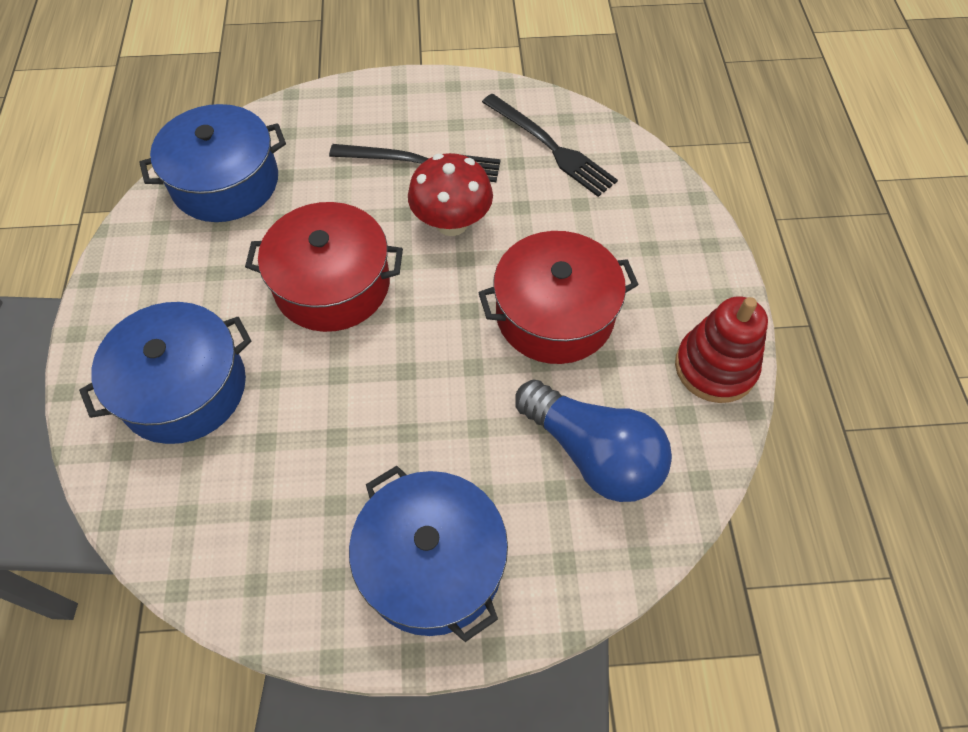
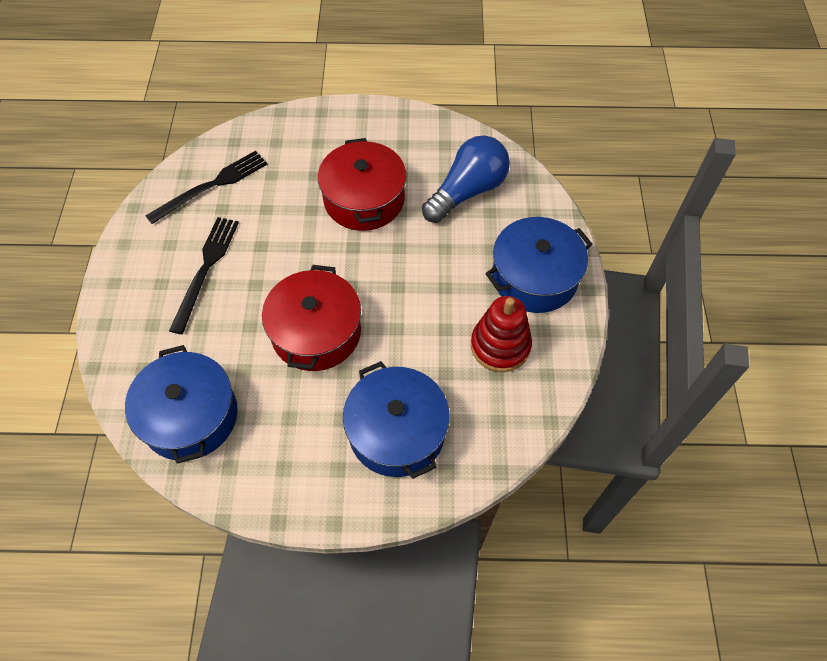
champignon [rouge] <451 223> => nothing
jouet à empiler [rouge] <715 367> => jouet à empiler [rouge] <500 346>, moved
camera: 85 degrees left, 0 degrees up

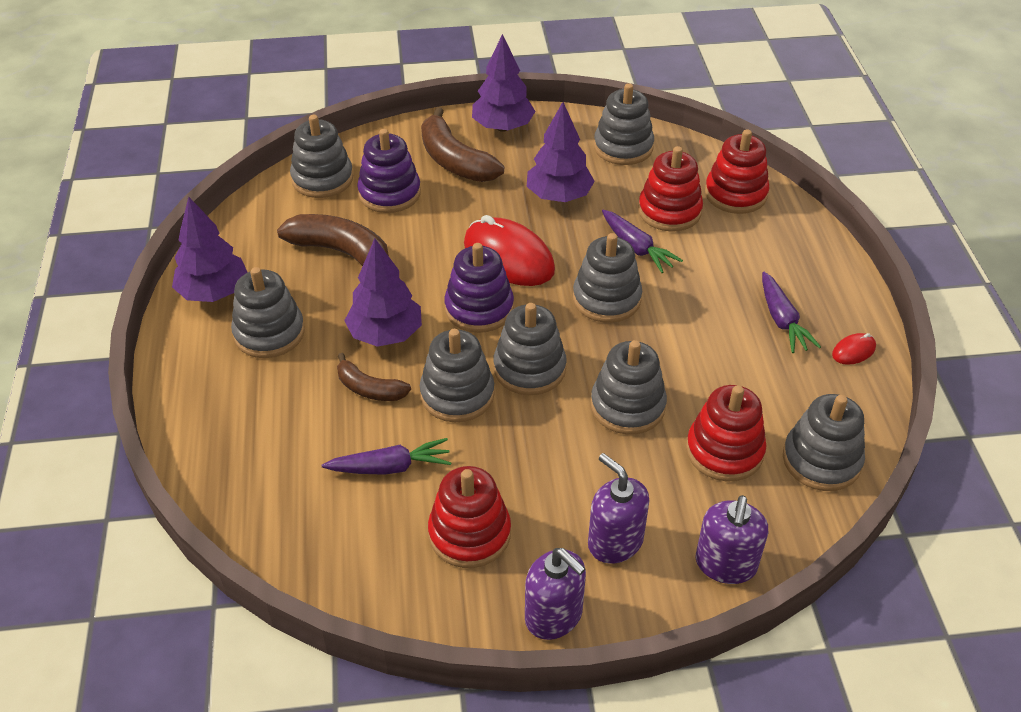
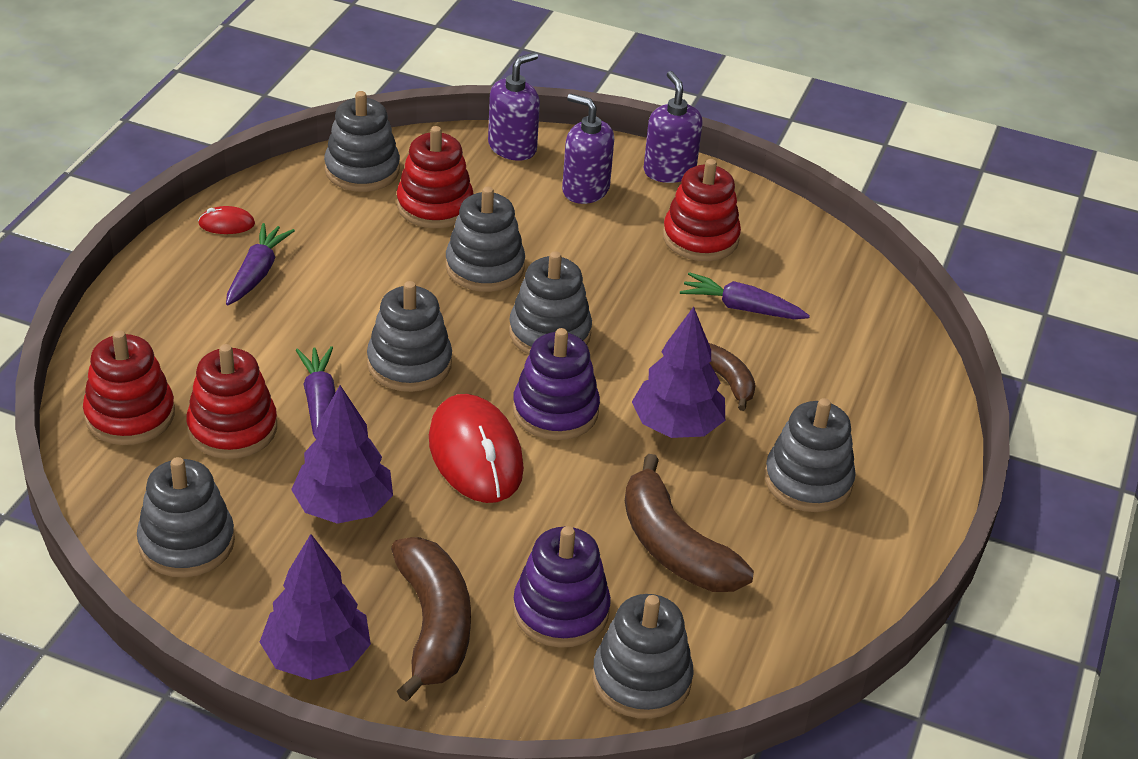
arbre [violet] <214 292> => nothing
jouet à empiler [gris] <457 394> => nothing
distributeur de savon [violet] <615 542> => distributeur de savon [violet] <585 190>, 135 degrees clockwise
camera: 155 degrees left, 5 degrees down

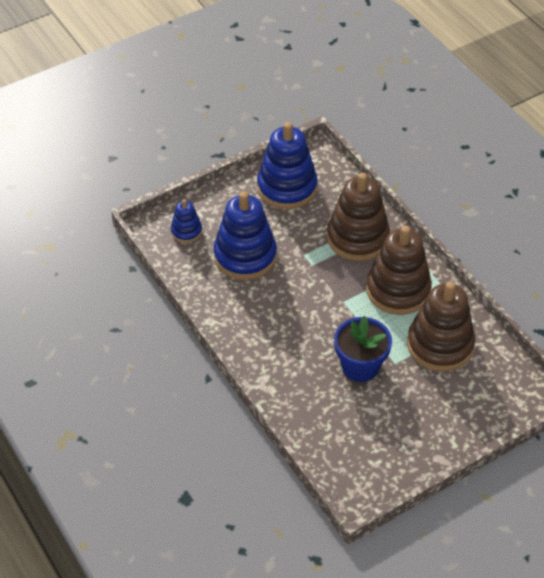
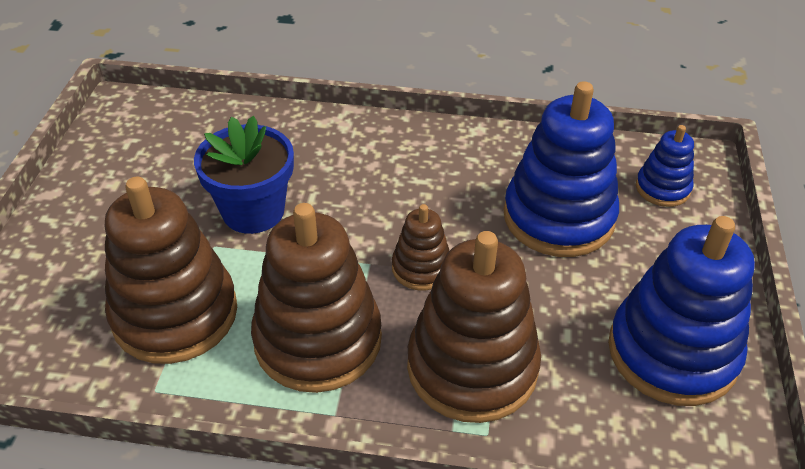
nothing => jouet à empiler [marron] <421 268>
camera: 130 degrees right, 5 degrees down

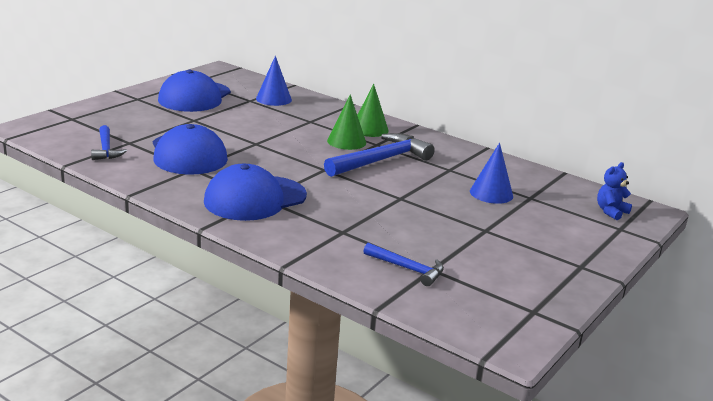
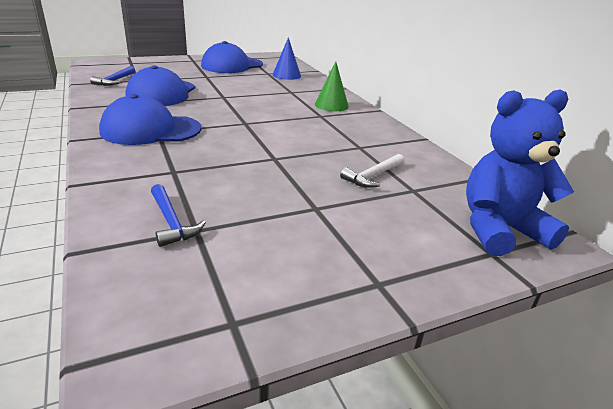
marteau [bleu] <381 160> => nothing
cône [vert] <346 141> => nothing
cône [bleu] <491 193> => marteau [blanc] <373 176>
ours en peluche [bleu] <611 212> => ours en peluche [bleu] <500 230>, x2.14
camera: 30 degrees right, 5 degrees up

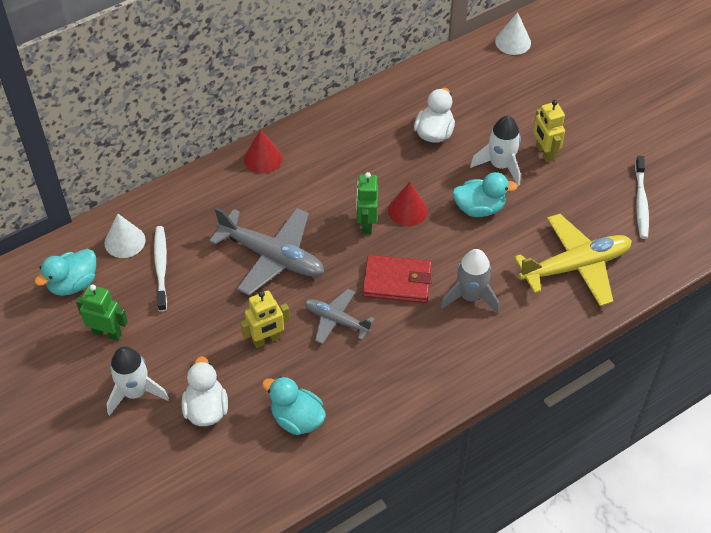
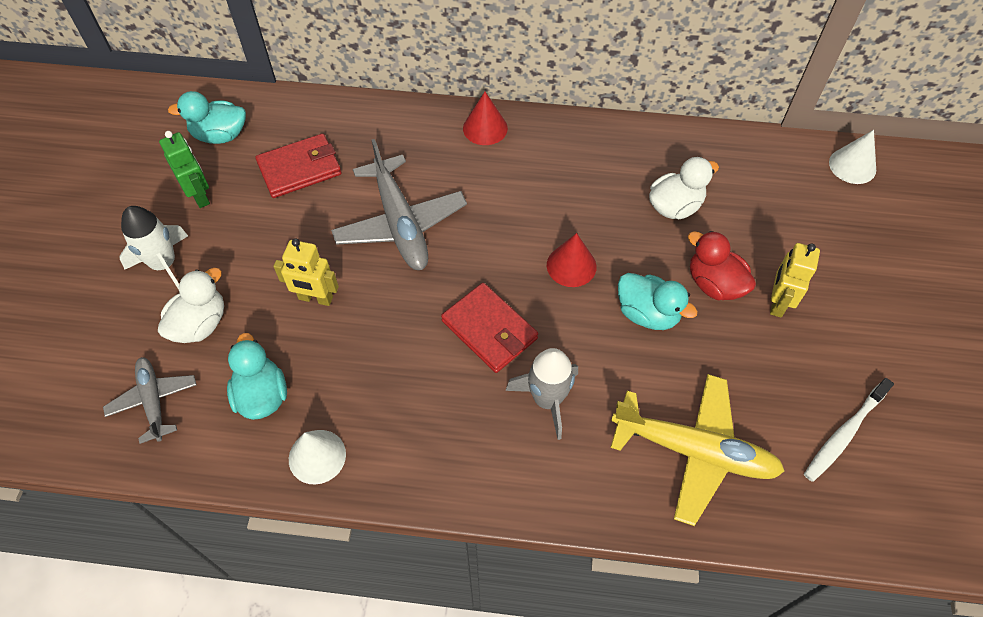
cône [blanc] <125 241> => cône [blanc] <317 456>, moved
brosse à dents [blanc] <161 267> => portefeuille [rouge] <300 169>
avion [gris] <336 320> => avion [gris] <154 401>, moved
robot [vert] <366 224> => nothing
fusée [blanc] <500 165> => canard [rouge] <714 284>
camera: 40 degrees right, 5 degrees up

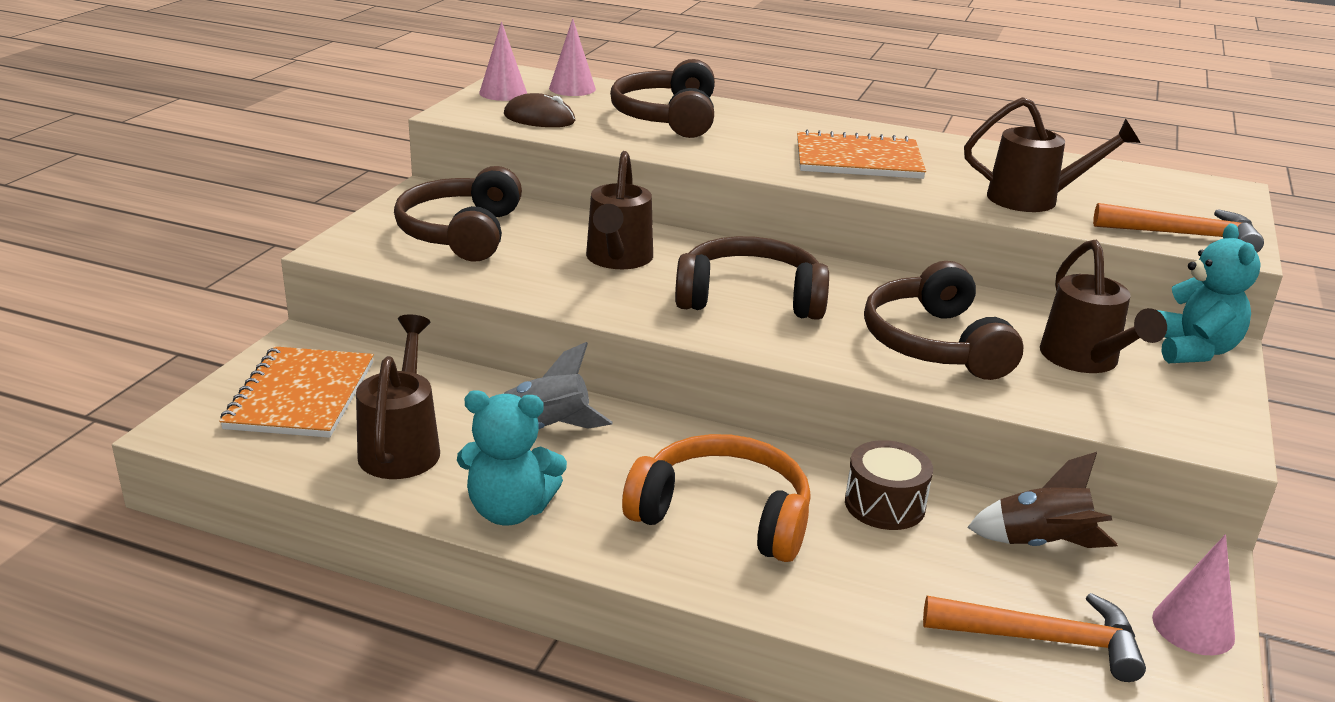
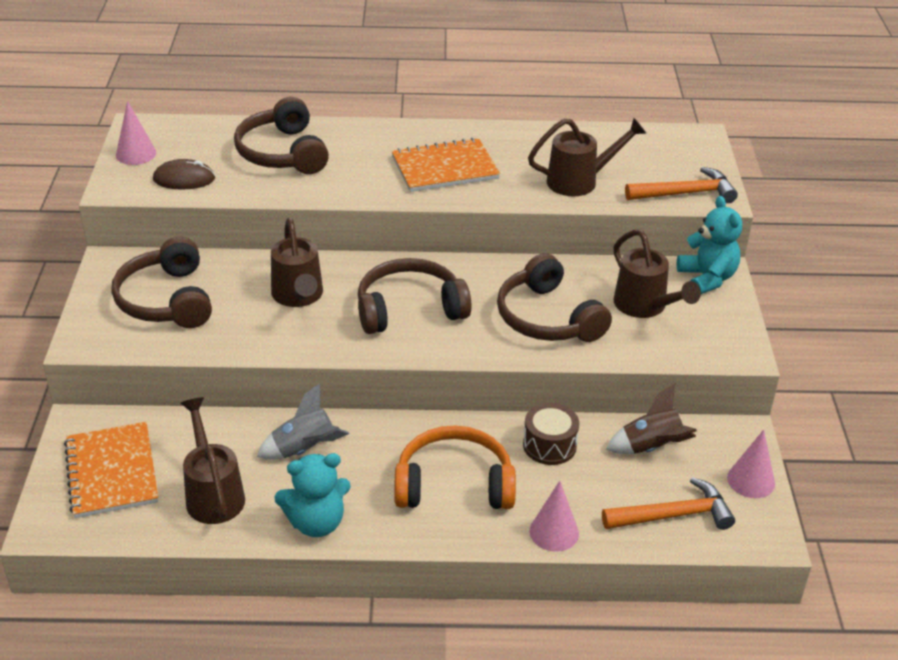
cône [rose] <572 88> => cône [rose] <554 532>, moved
camera: 20 degrees left, 10 degrees up

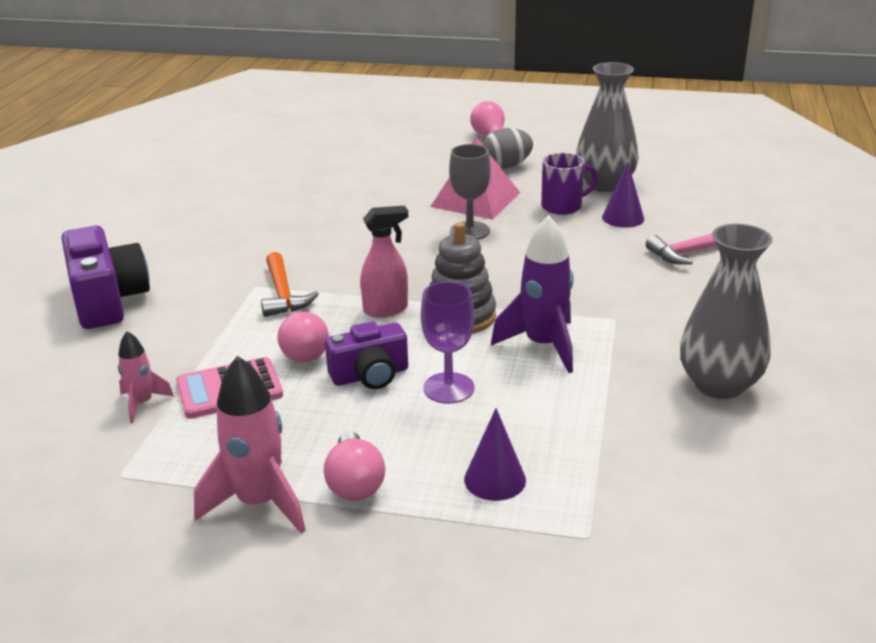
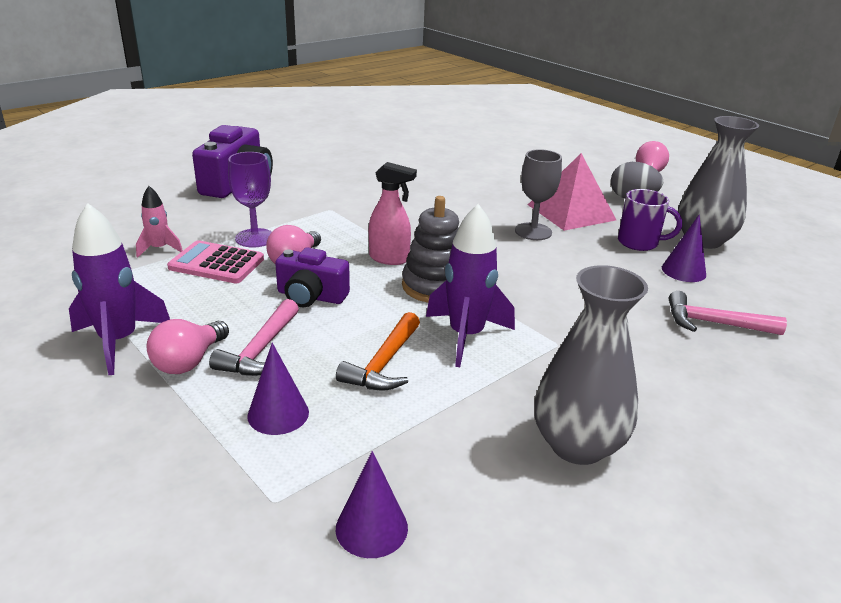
fusée [rose] <259 503> => fusée [violet] <119 341>
marteau [orange] <283 294> => marteau [orange] <384 363>, moved
verre à pied [violet] <448 388> => verre à pied [violet] <255 238>, moved
nothing => marteau [rose] <261 350>
nothing => cône [violet] <371 528>
camera: 35 degrees right, 0 degrees up

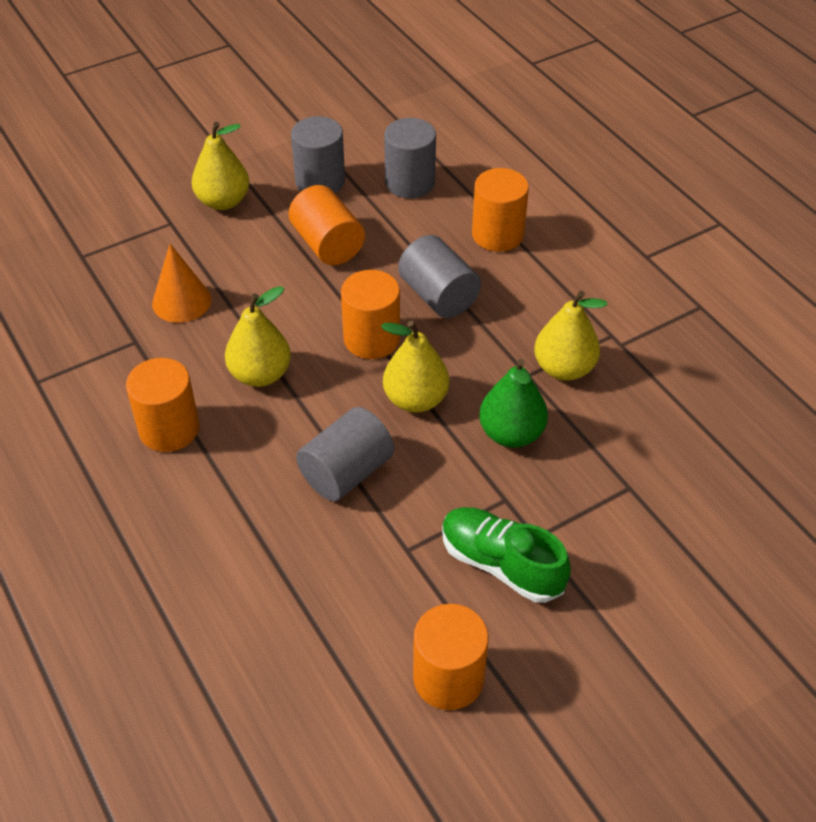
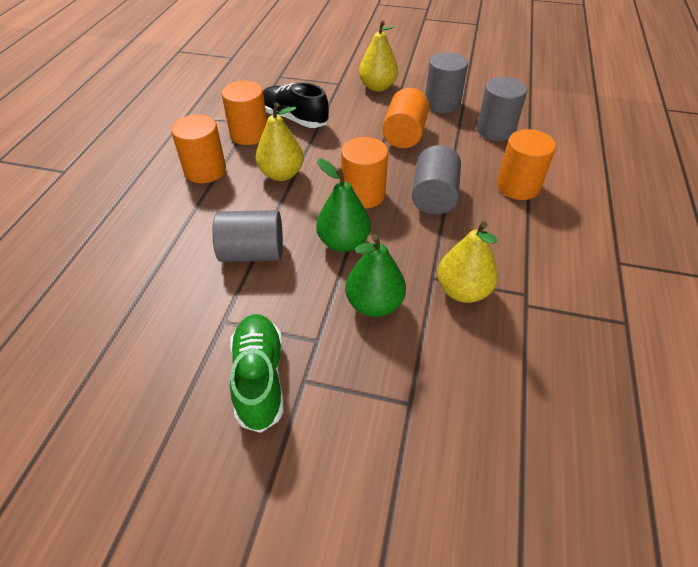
cône [orange] <181 301> => chaussure [noir] <294 119>
poire [jaune] <415 399> => poire [vert] <343 242>
cylindre [orange] <448 678> => cylindre [orange] <249 134>, moved
camera: 45 degrees right, 0 degrees up

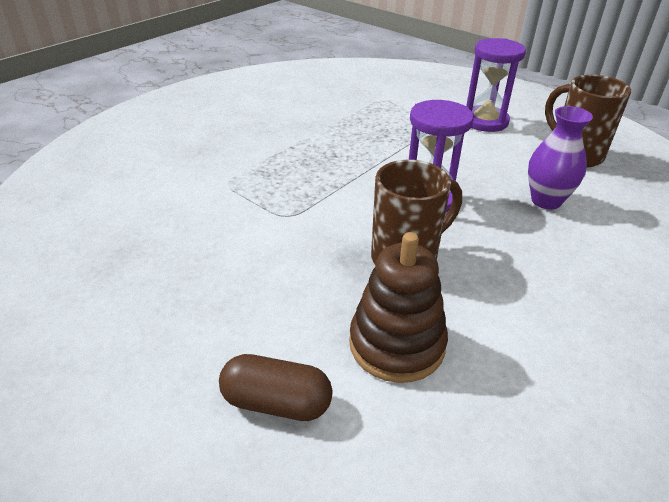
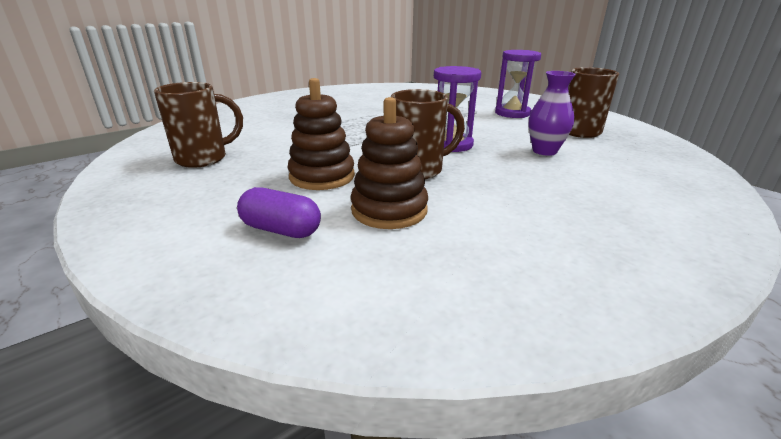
gélule [marron] <276 402> => gélule [violet] <281 230>
nothing => tasse [marron] <203 159>
nothing => jouet à empiler [marron] <322 176>
camera: 10 degrees right, 10 degrees down

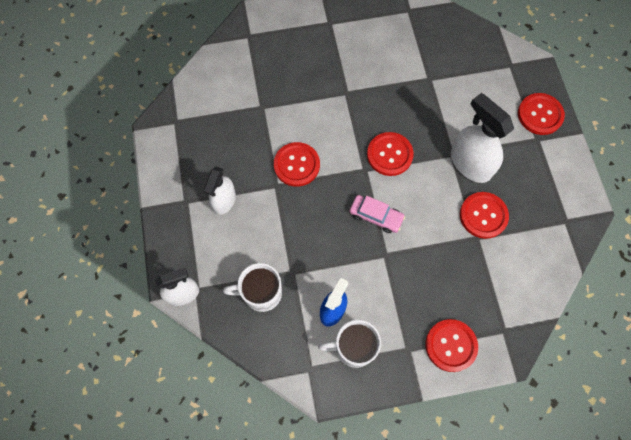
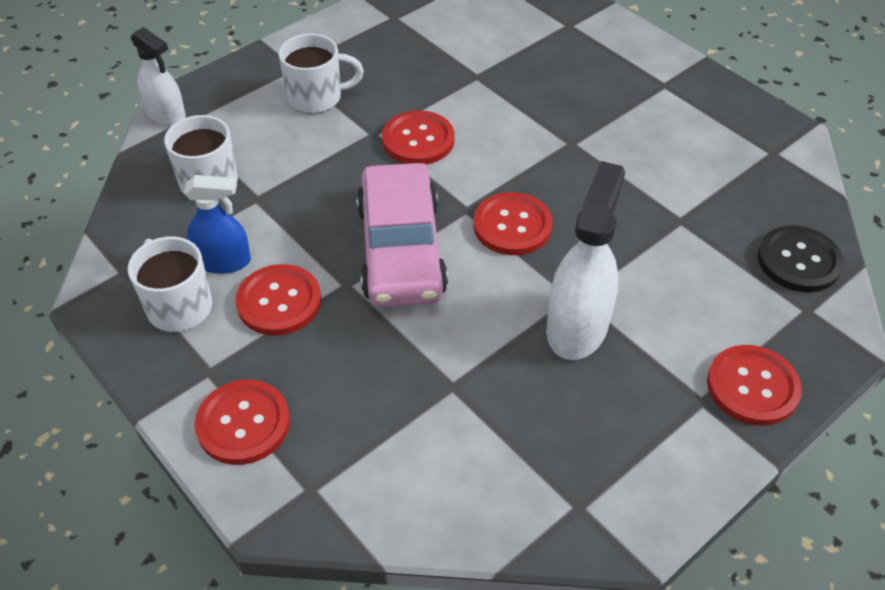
vaporisateur [blanc] <224 200> => tasse [blanc] <316 98>
voiture [rose] <376 216> => voiture [rose] <401 250>, x1.97
bouton [rouge] <483 215> => bouton [rouge] <279 302>, moved
nothing => bouton [noir] <798 261>
camera: 60 degrees right, 20 degrees down

